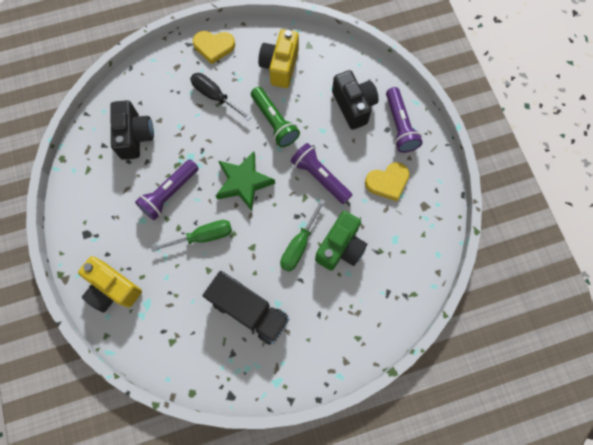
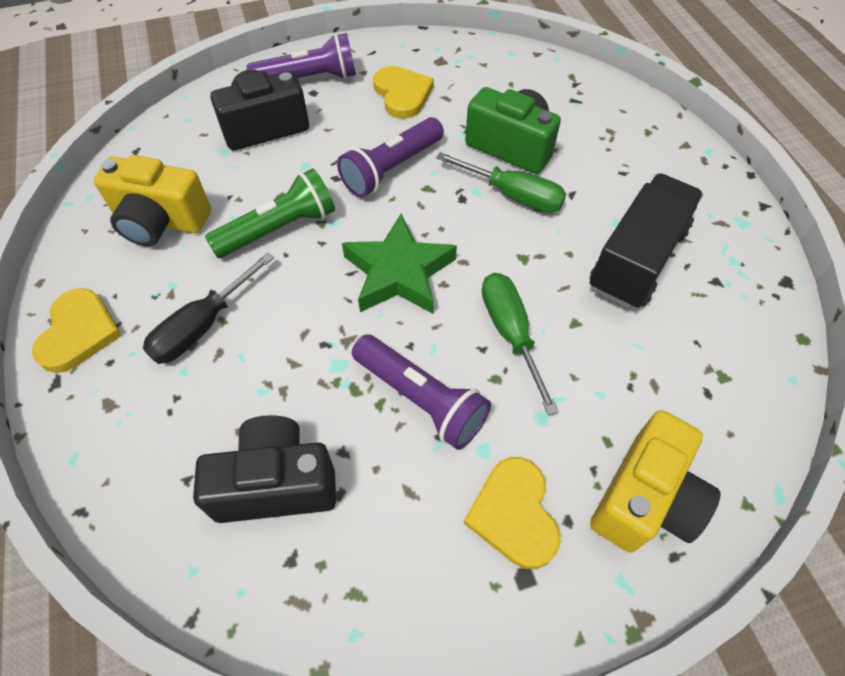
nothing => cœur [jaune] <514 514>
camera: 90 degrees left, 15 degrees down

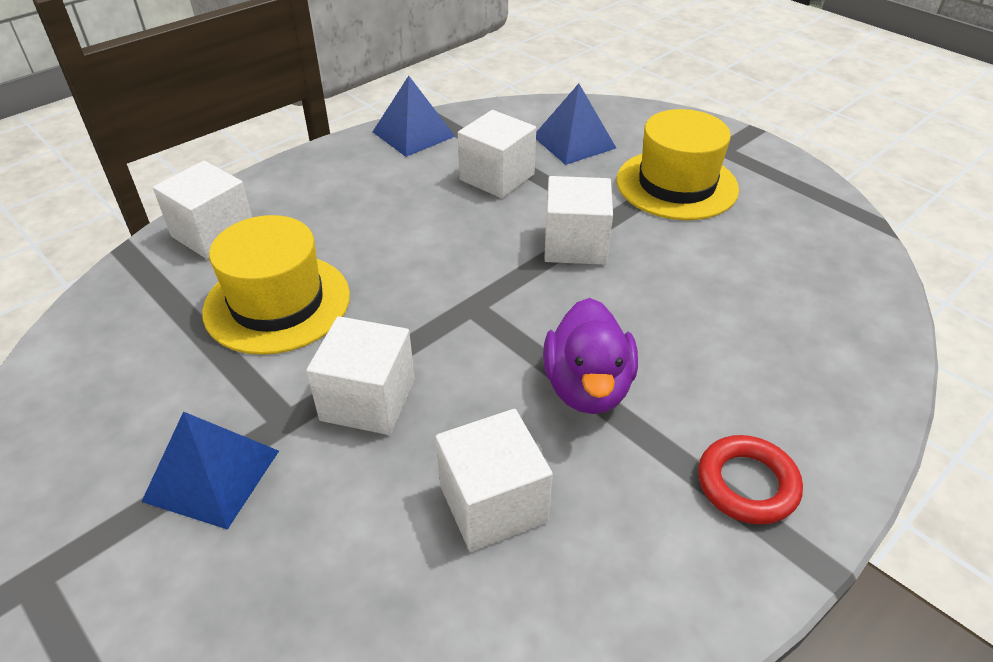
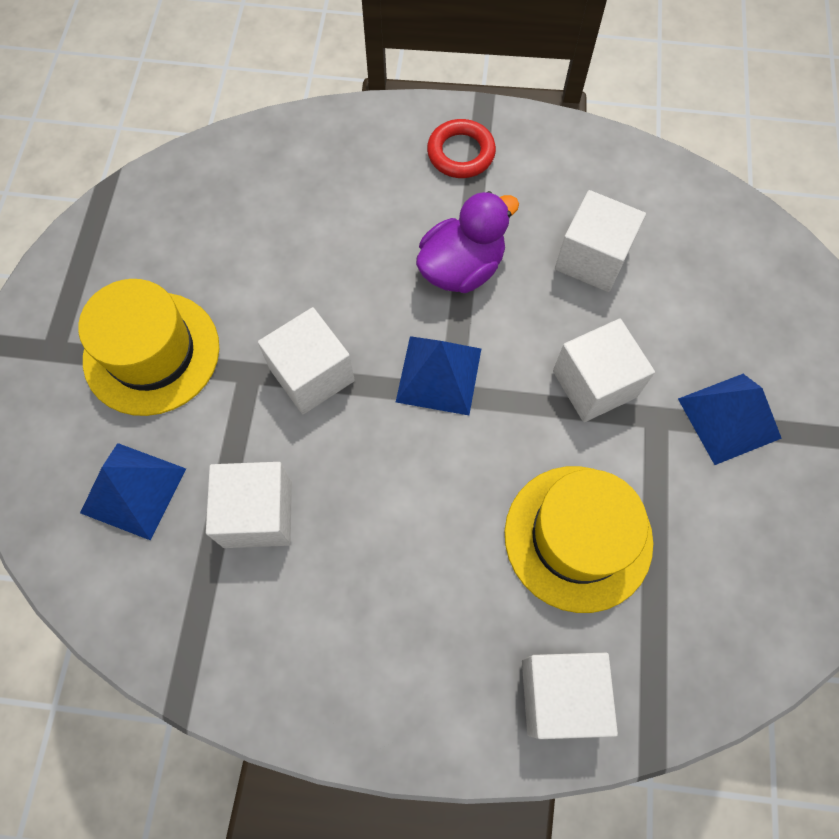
pyramide [bleu] <413 134> => pyramide [bleu] <438 375>, moved
camera: 130 degrees left, 25 degrees up

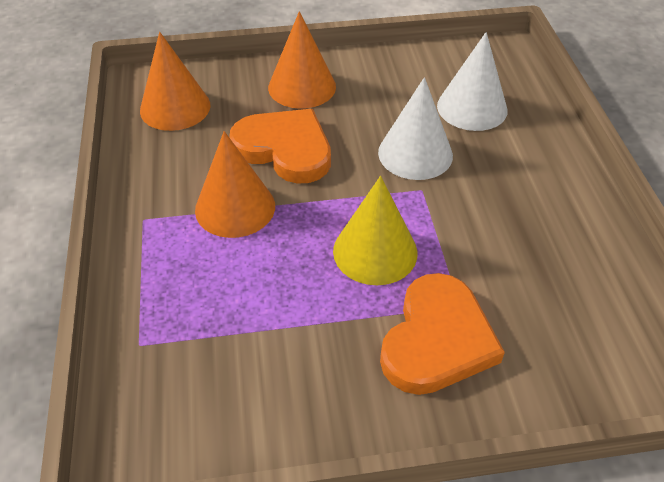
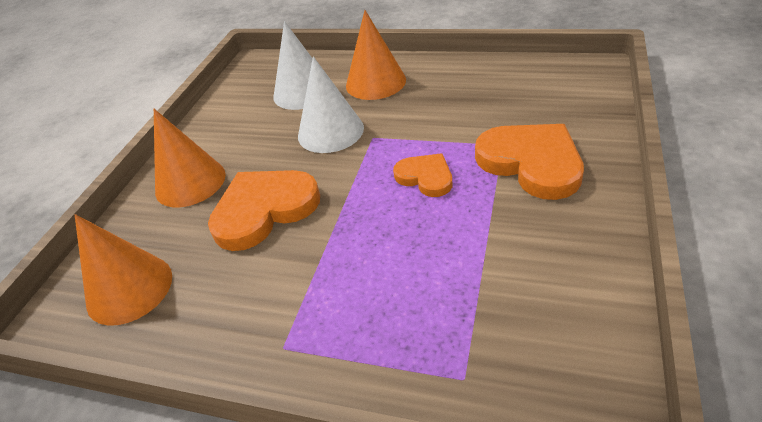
cône [orange] <235 207> => cône [orange] <375 82>, moved
cône [jaune] <375 251> => cœur [orange] <425 177>
camera: 60 degrees left, 5 degrees down

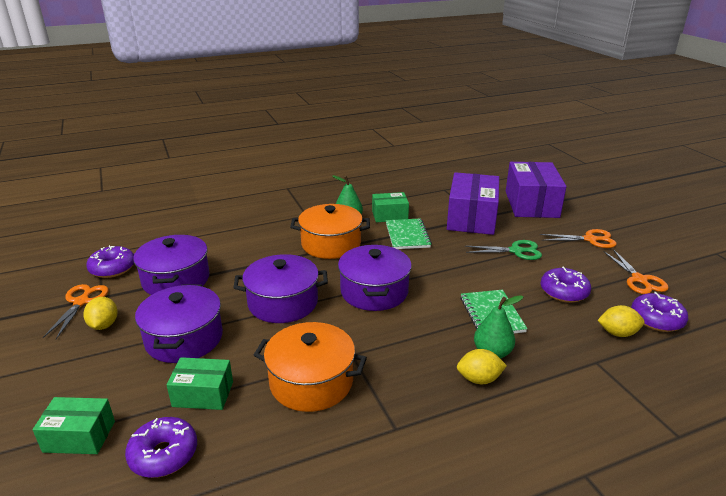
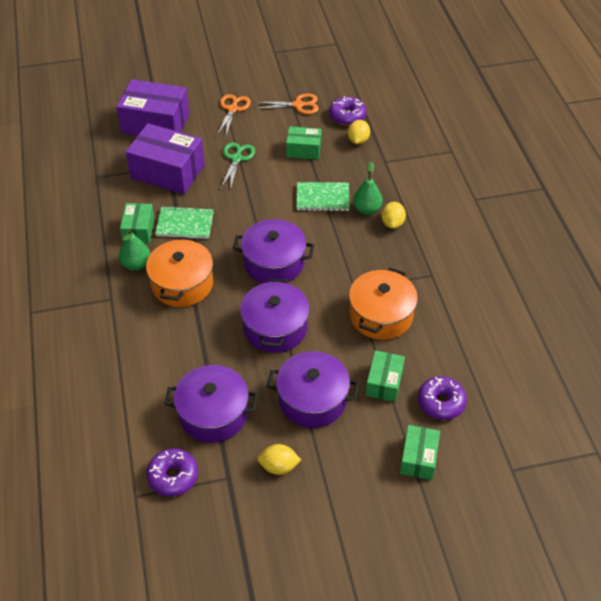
ciseaux [orange] <81 302> => nothing
beignet [violet] <564 292> => boîte [vert] <303 150>
camera: 80 degrees left, 20 degrees up

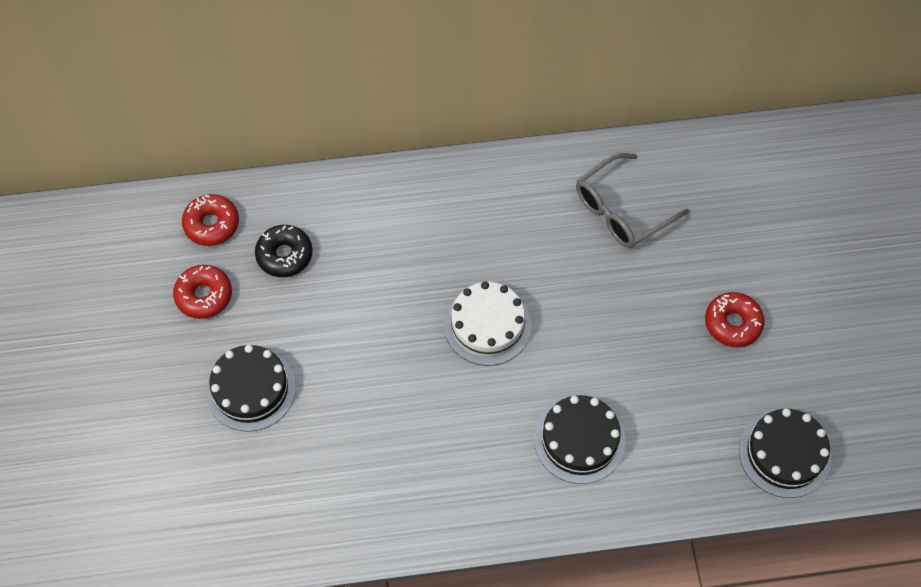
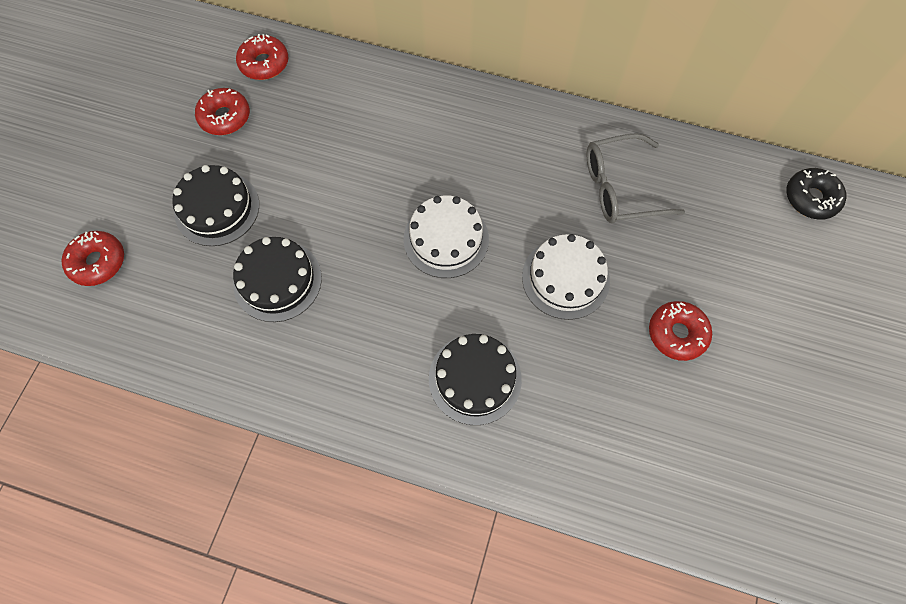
beignet [noir] <284 255> => beignet [noir] <811 198>, moved
gâteau [noir] <784 453> => gâteau [noir] <277 280>, moved
nothing => beignet [rouge] <98 262>
nothing => gâteau [blanc] <565 278>
camera: 25 degrees right, 5 degrees up

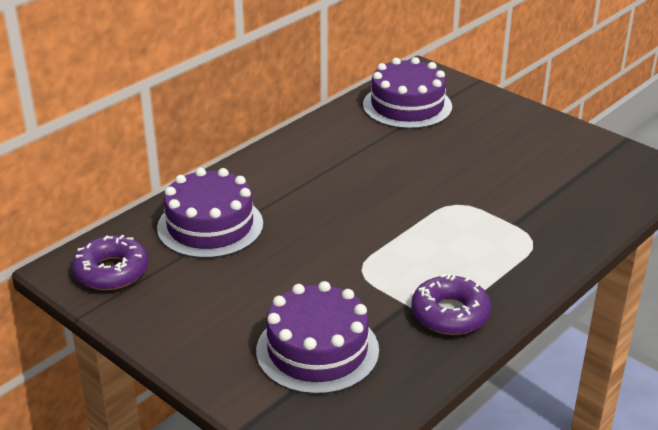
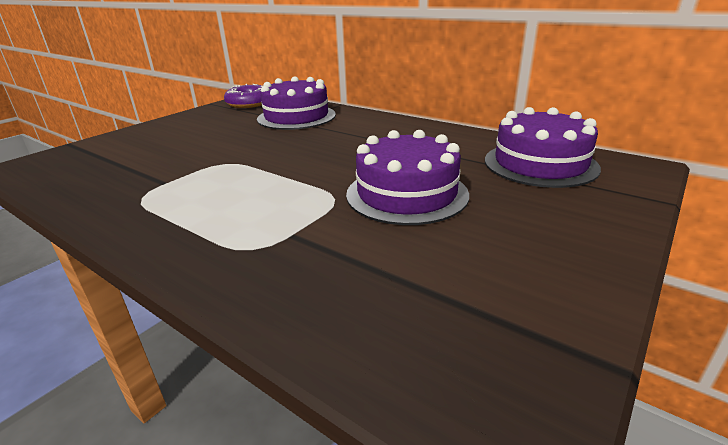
gâteau [violet] <317 350> => gâteau [violet] <407 194>, moved
beignet [violet] <450 314> => nothing
camera: 85 degrees right, 5 degrees down

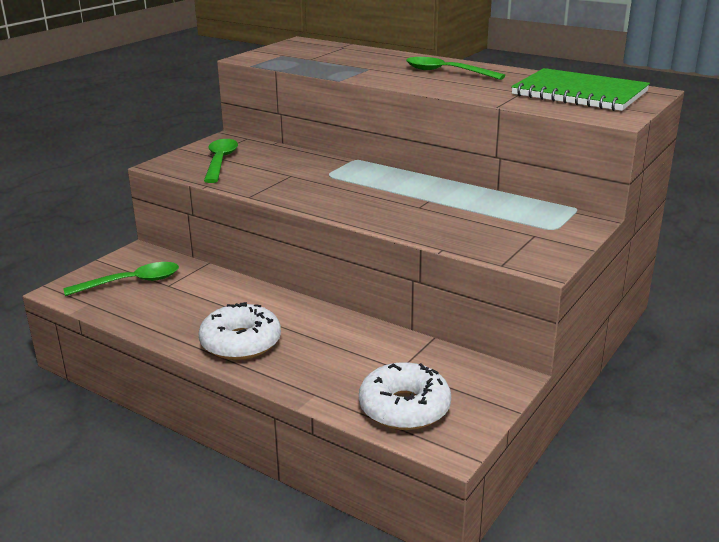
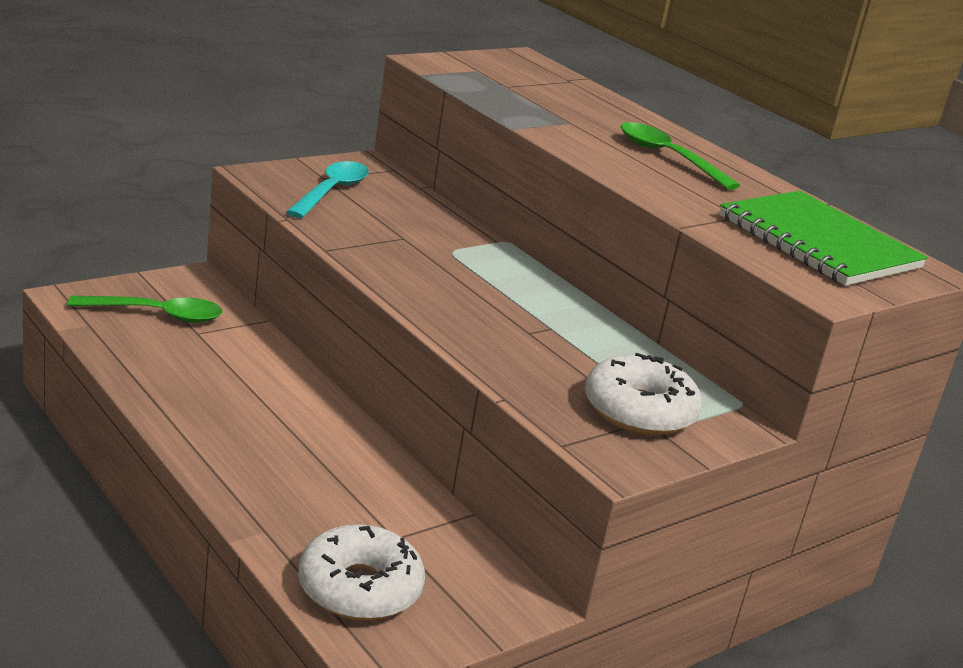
beignet [blanc] <241 343> => beignet [blanc] <639 411>, moved
cuillère [vert] <220 161> => cuillère [turquoise] <331 191>
camera: 15 degrees right, 0 degrees up

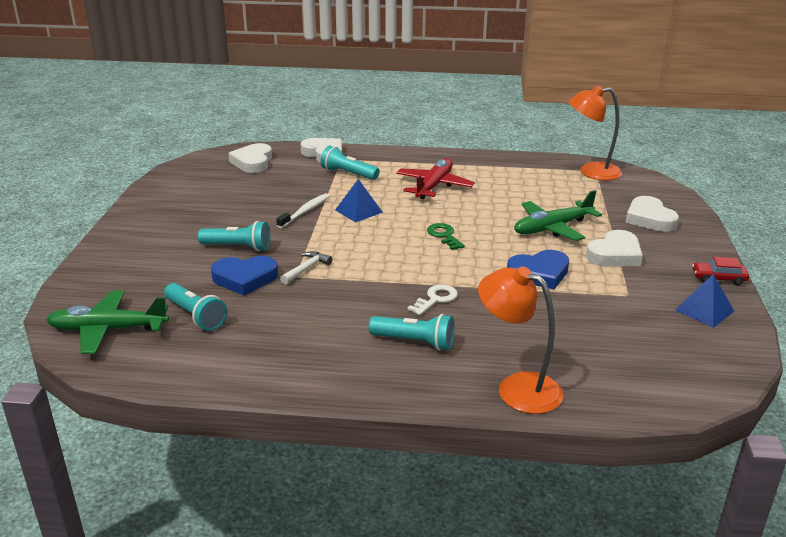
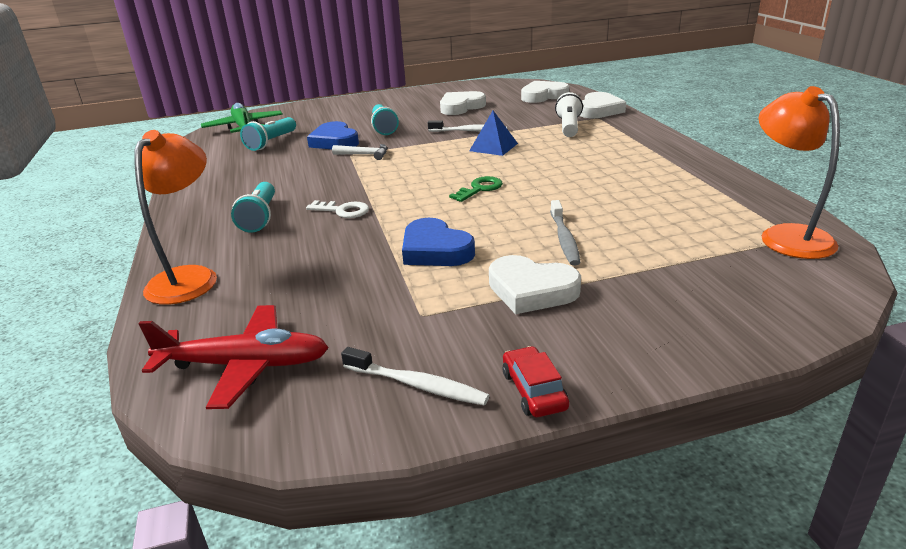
lampe de poche [turquoise] <348 174> => lampe de poche [blanc] <568 127>
avion [rouge] <434 186> => avion [rouge] <244 365>, moved
avion [vert] <553 228> => brosse à dents [gris] <564 239>
cœur [blanc] <649 219> => cœur [blanc] <461 107>, moved
pyramide [bleu] <704 310> => brosse à dents [blanc] <416 384>
camera: 70 degrees right, 0 degrees up

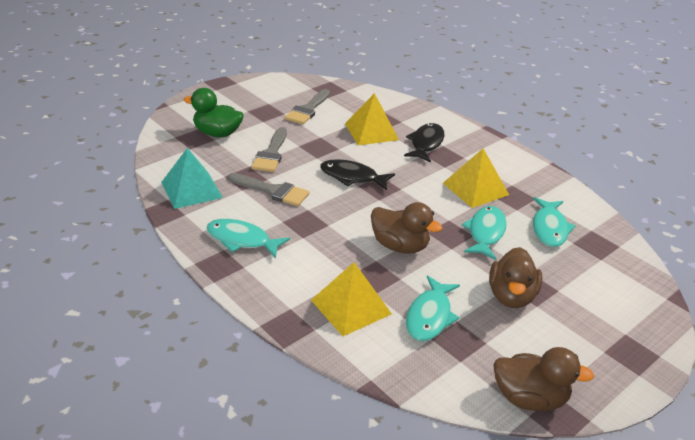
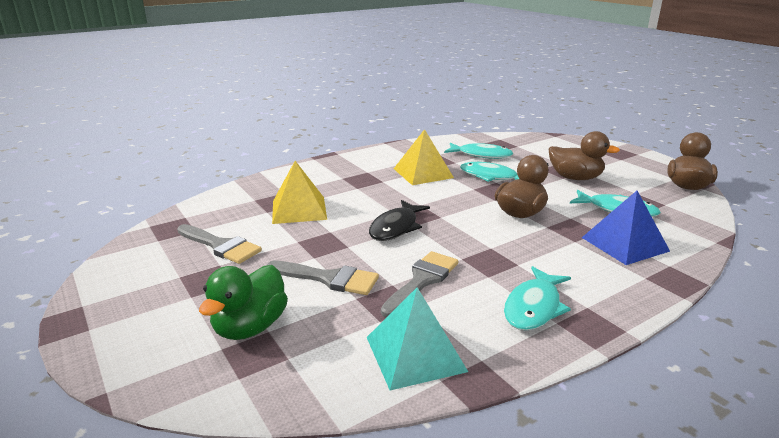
pyramide [jaune] <351 306> => pyramide [bleu] <624 244>
poisson [noir] <426 143> => nothing
camera: 80 degrees left, 10 degrees down

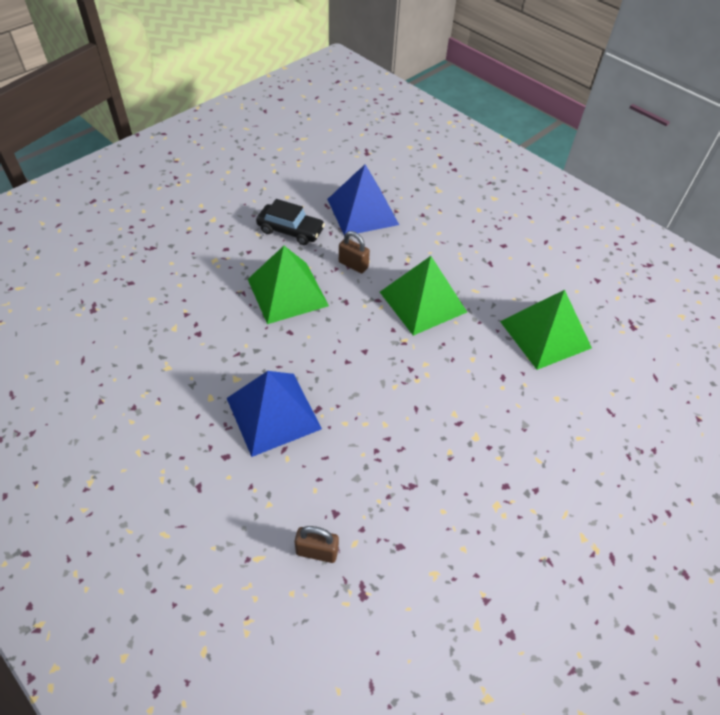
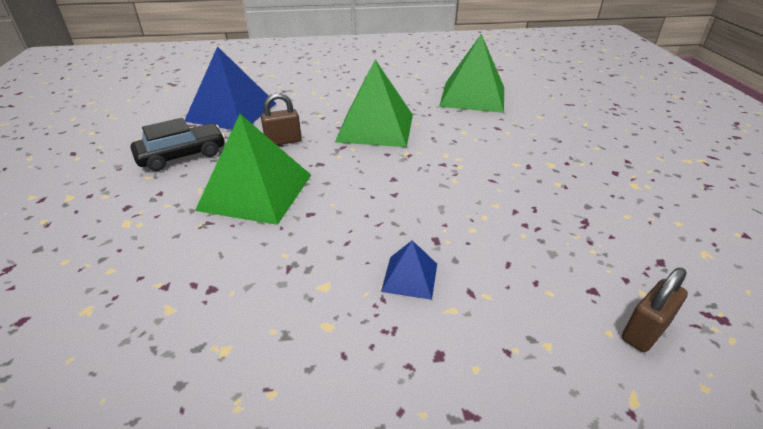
pyramide [bleu] <273 413> => pyramide [bleu] <409 277>, x0.47
camera: 50 degrees left, 15 degrees down

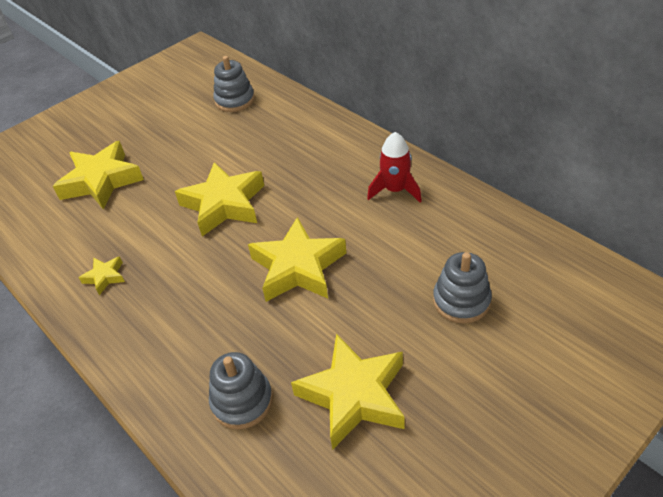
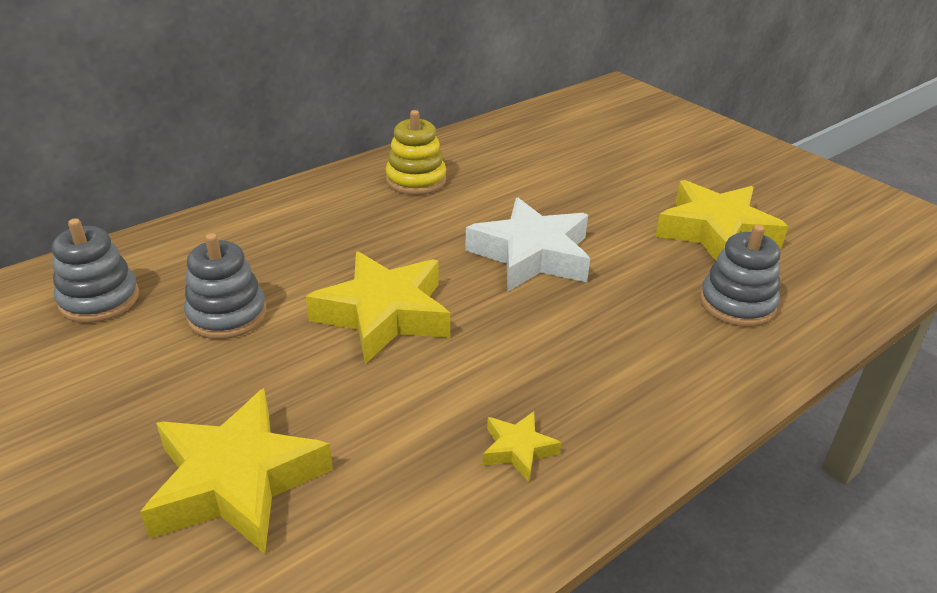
étoile [jaune] <298 267> => étoile [blanc] <531 255>
fusée [rouge] <395 190> => jouet à empiler [jaune] <416 180>
jouet à empiler [gris] <461 301> => jouet à empiler [gris] <227 315>, moved
camera: 90 degrees left, 10 degrees down

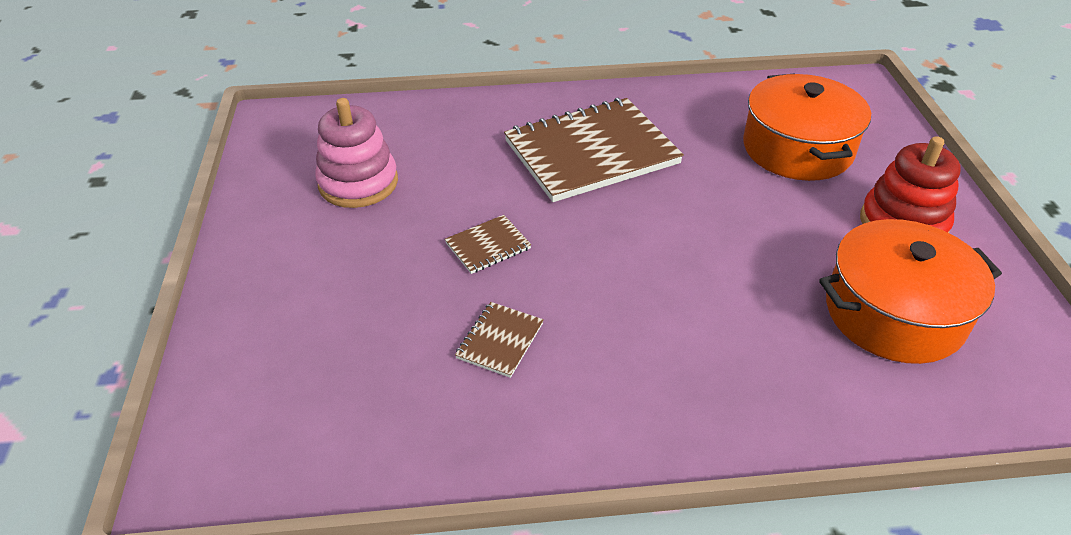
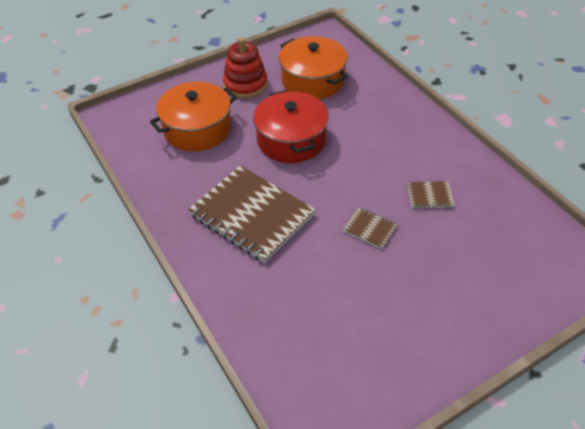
jouet à empiler [rose] <358 183> => nothing
nothing => marmite [rouge] <291 140>
camera: 115 degrees left, 5 degrees up

